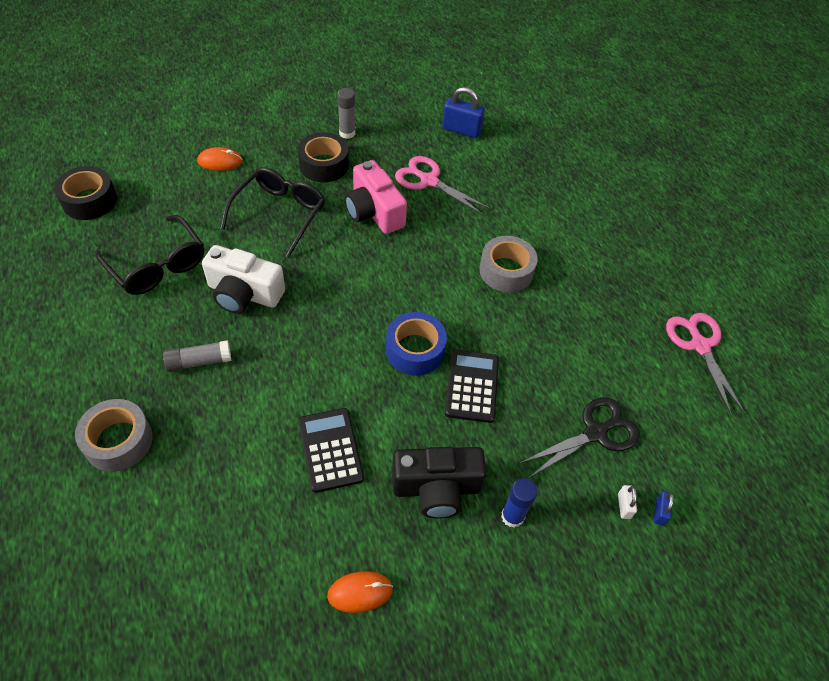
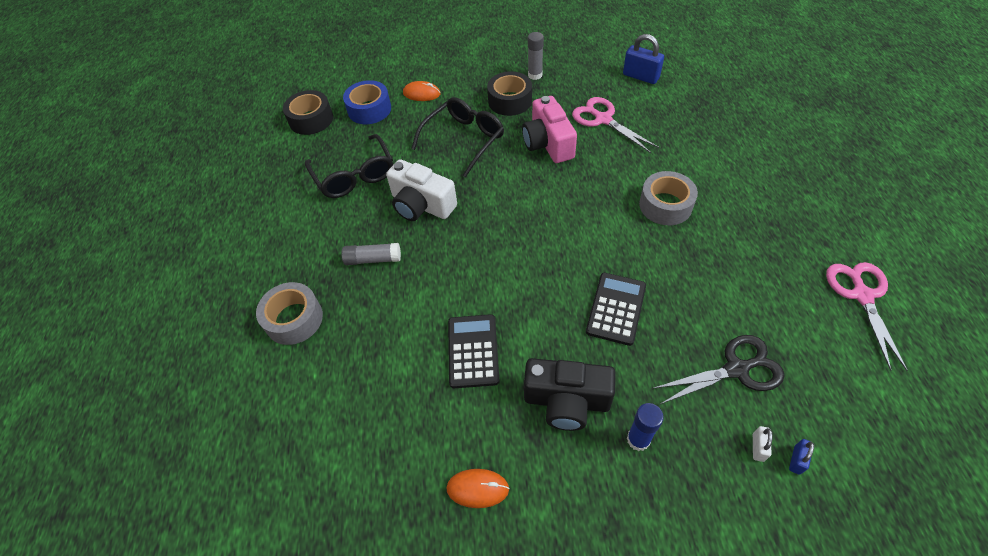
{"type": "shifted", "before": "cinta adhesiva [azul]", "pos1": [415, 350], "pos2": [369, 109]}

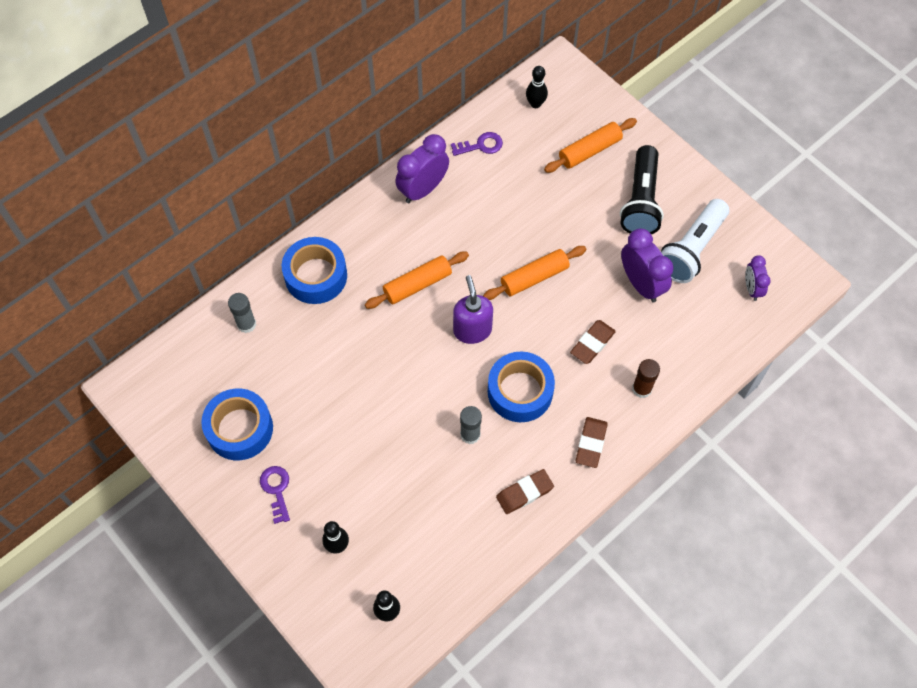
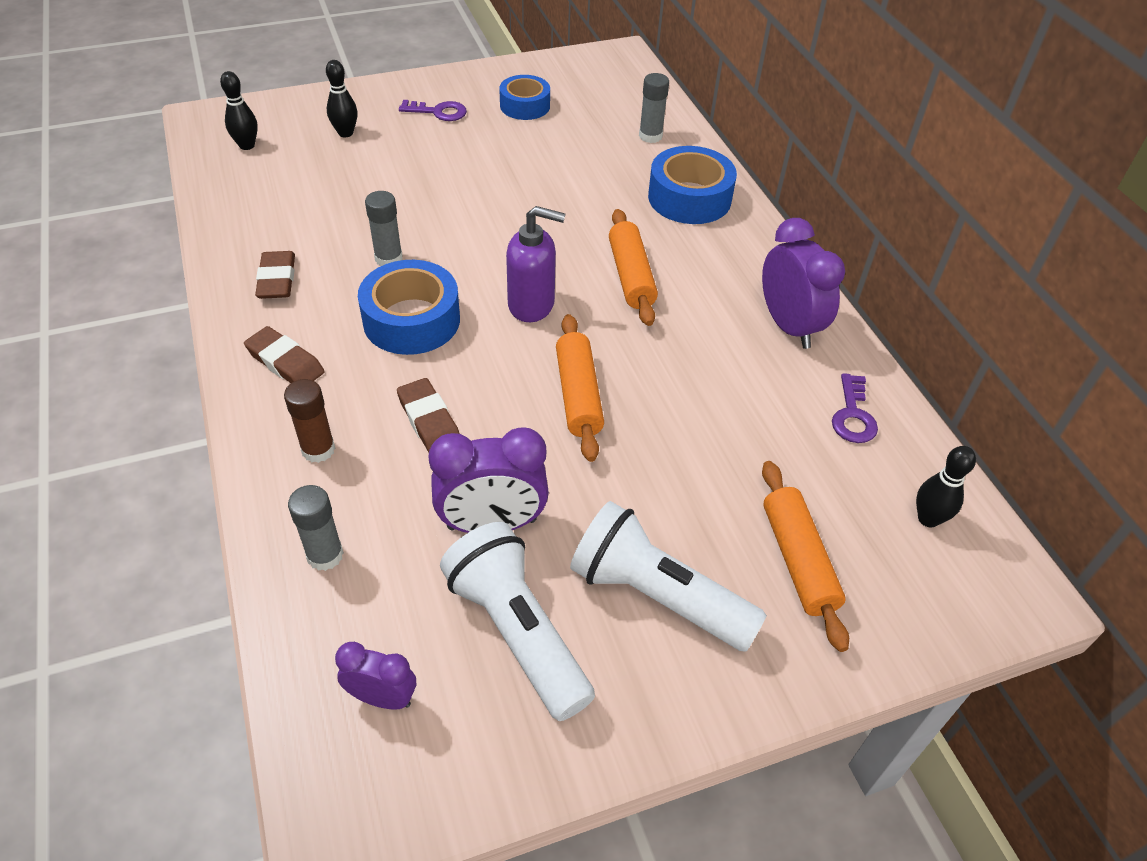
{"type": "scaled", "before": "cinta adhesiva [azul]", "pos1": [239, 429], "pos2": [525, 106], "scale": 0.66}
{"type": "repainted", "before": "lámpara de mano [negro]", "after": "lámpara de mano [blanco]", "pos1": [641, 201], "pos2": [657, 595]}
{"type": "new", "after": "barra de pegamento [gris]", "pos2": [325, 555]}

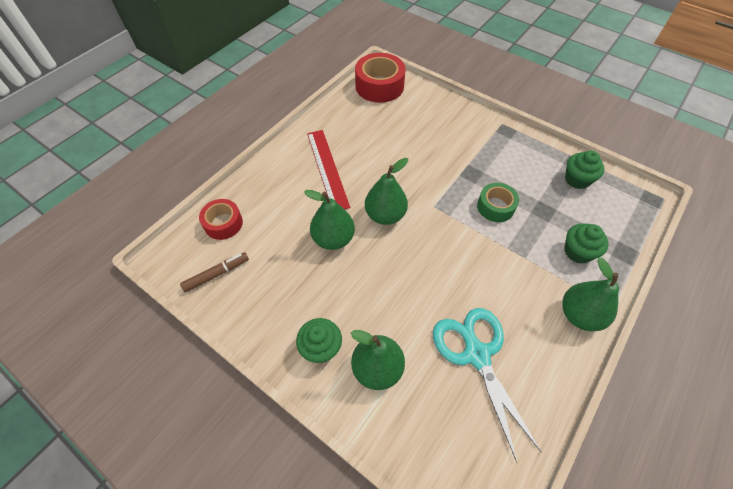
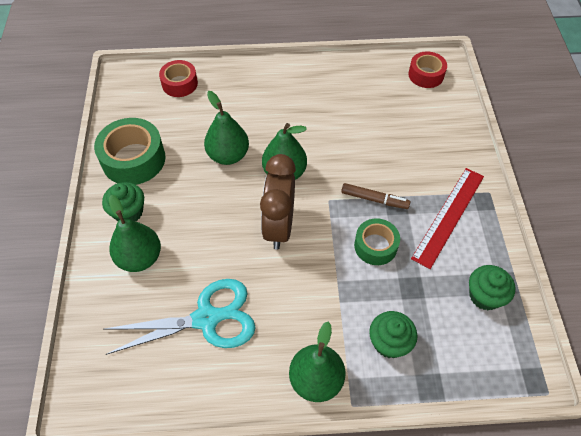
{"type": "shifted", "before": "rotulador [marrón]", "pos1": [217, 274], "pos2": [374, 199]}
{"type": "shifted", "before": "regla [rojo]", "pos1": [327, 168], "pos2": [449, 216]}
{"type": "scaled", "before": "cinta adhesiva [rojo]", "pos1": [379, 86], "pos2": [426, 75], "scale": 0.62}
{"type": "rotated", "before": "tijeras [turquesa]", "pos1": [476, 354], "pos2": [206, 319], "turn": 45}
{"type": "new", "after": "cinta adhesiva [verde]", "pos2": [133, 159]}
{"type": "new", "after": "despertador [marrón]", "pos2": [279, 226]}

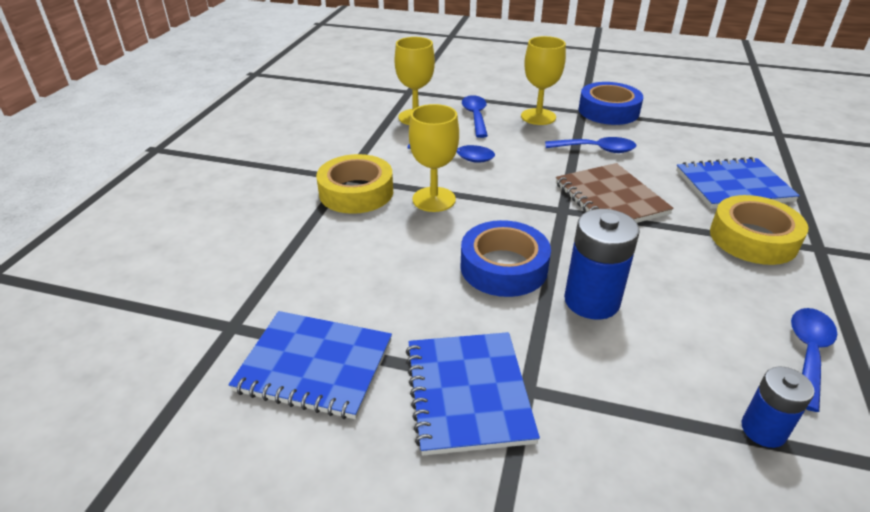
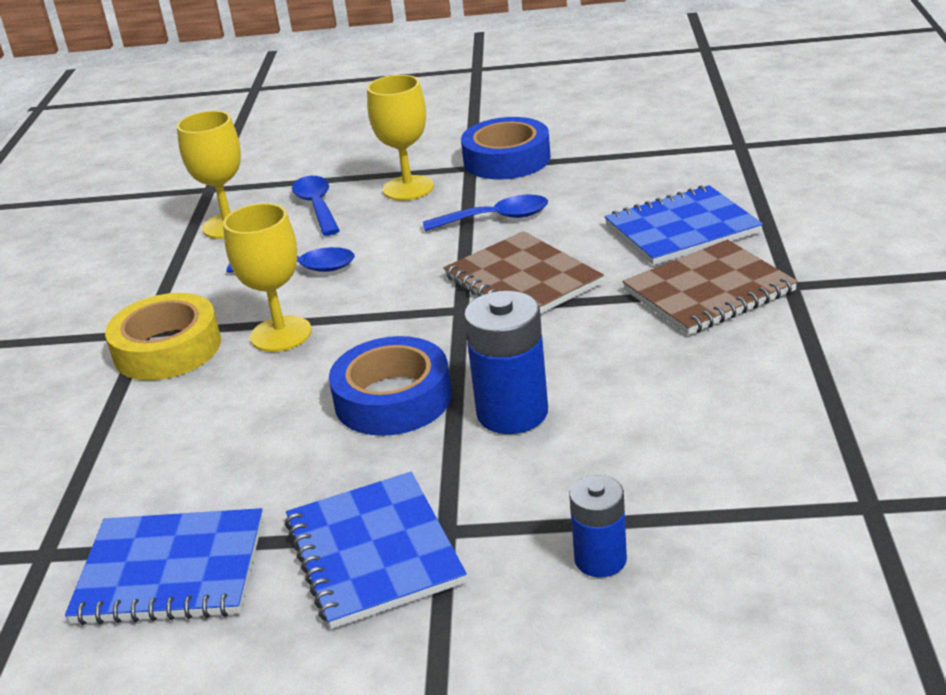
{"type": "swapped", "before": "cinta adhesiva [amarillo]", "after": "cuaderno [marrón]", "pos1": [753, 238], "pos2": [709, 291]}
{"type": "shifted", "before": "pila [azul]", "pos1": [763, 430], "pos2": [600, 559]}
{"type": "gone", "before": "cuchara [azul]", "pos1": [808, 353]}

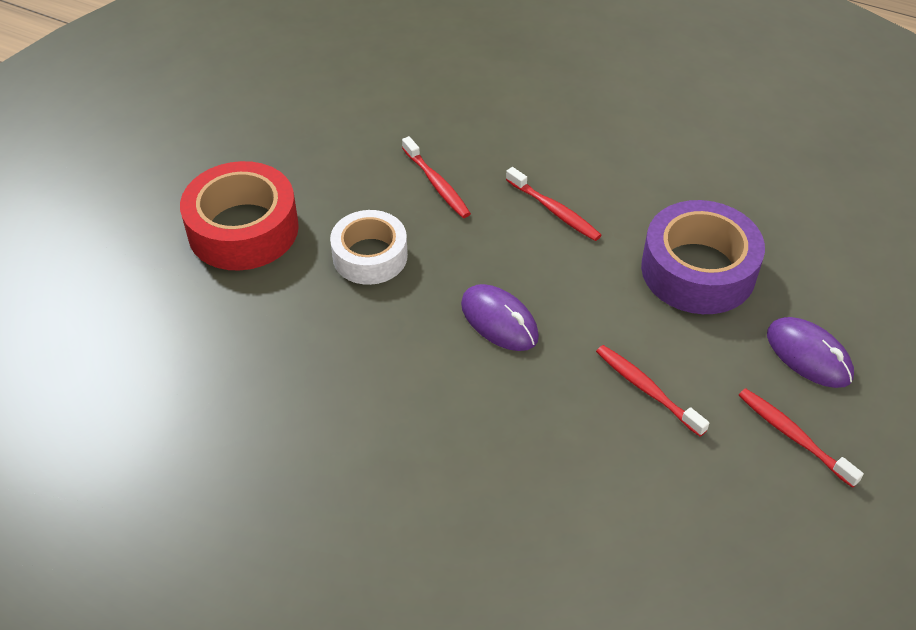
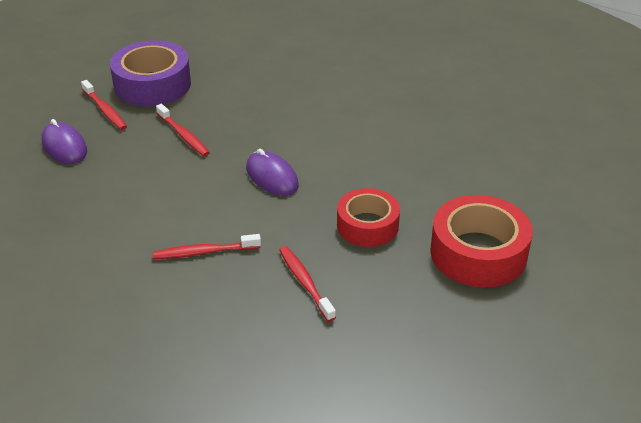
{"type": "repainted", "before": "cinta adhesiva [blanco]", "after": "cinta adhesiva [rojo]", "pos1": [370, 256], "pos2": [367, 225]}
{"type": "rotated", "before": "cepillo de dientes [rojo]", "pos1": [554, 210], "pos2": [204, 252], "turn": -60}
{"type": "shifted", "before": "cinta adhesiva [morado]", "pos1": [698, 270], "pos2": [152, 85]}

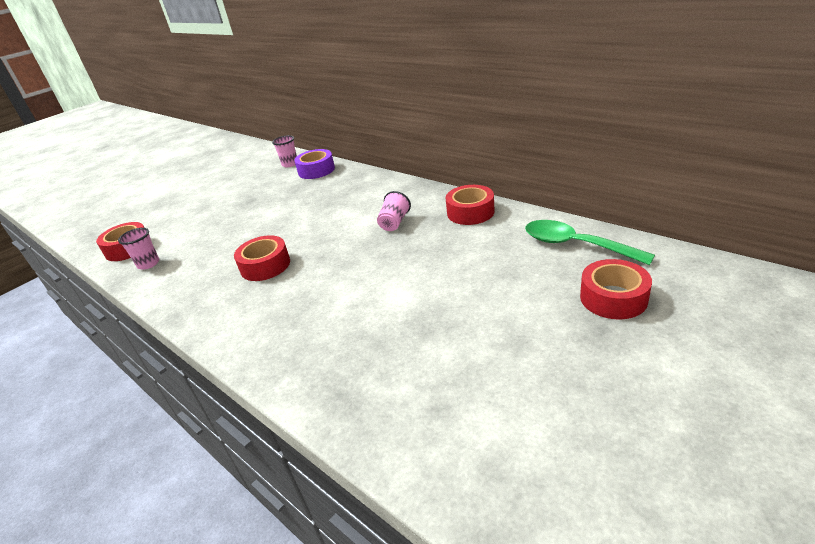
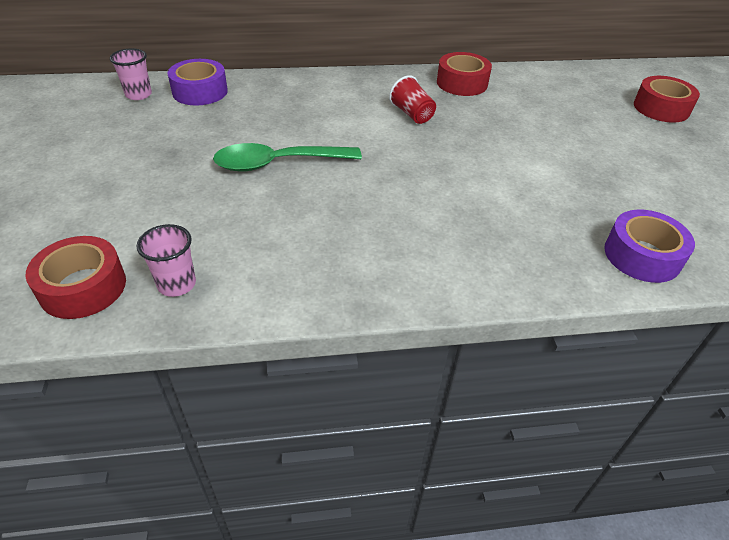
{"type": "gone", "before": "cinta adhesiva [rojo]", "pos1": [265, 265]}
{"type": "repainted", "before": "vaso [rosa]", "after": "vaso [rojo]", "pos1": [394, 223], "pos2": [412, 114]}
{"type": "shifted", "before": "cuchara [verde]", "pos1": [575, 245], "pos2": [278, 163]}
{"type": "new", "after": "cinta adhesiva [morado]", "pos2": [642, 255]}

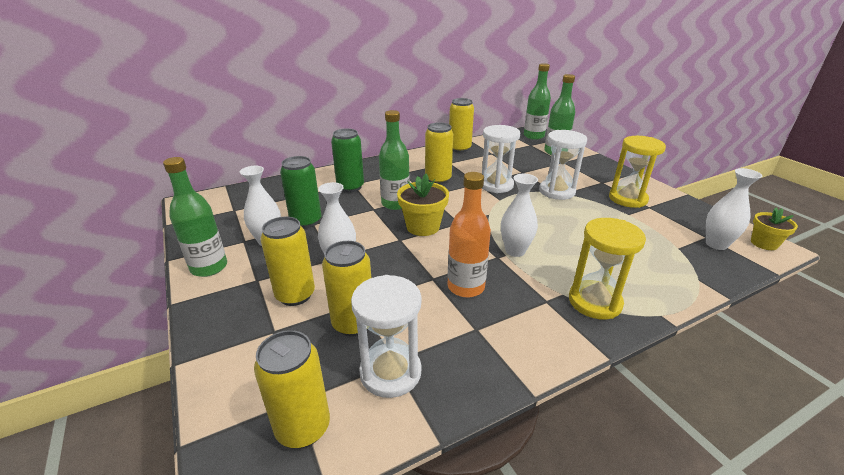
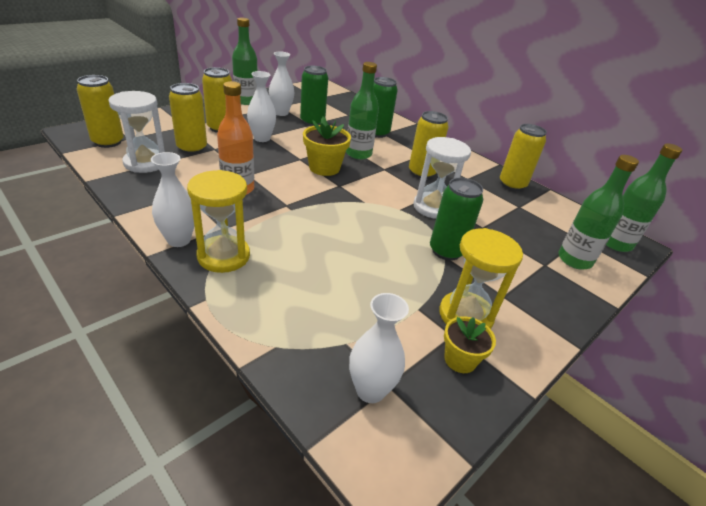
{"type": "shifted", "before": "florero [blanco]", "pos1": [515, 251], "pos2": [179, 240]}
{"type": "swapped", "before": "reloj de arena [blanco]", "after": "lata [verde]", "pos1": [557, 191], "pos2": [446, 251]}
{"type": "shifted", "before": "maceta [amarillo]", "pos1": [764, 243], "pos2": [460, 360]}

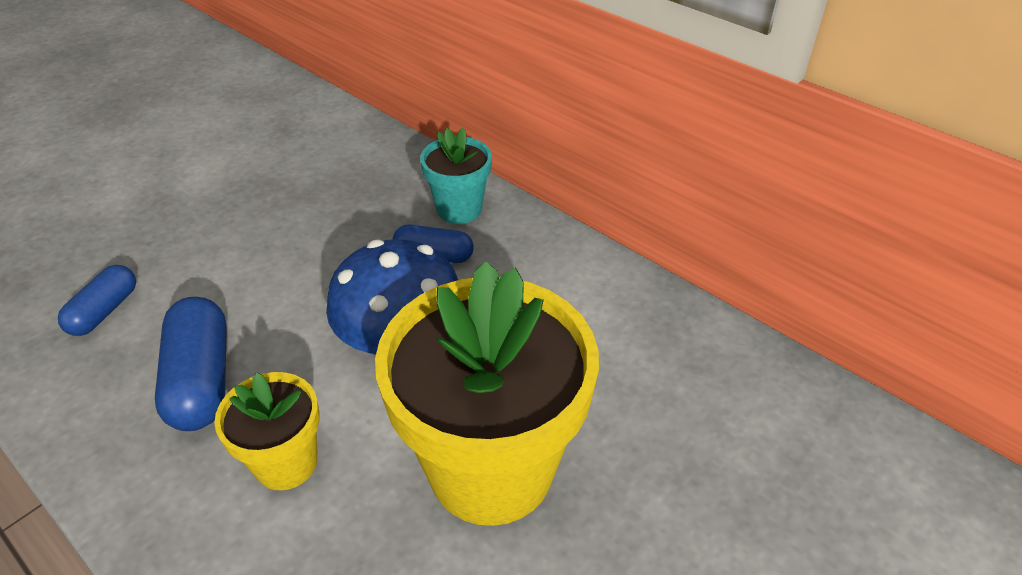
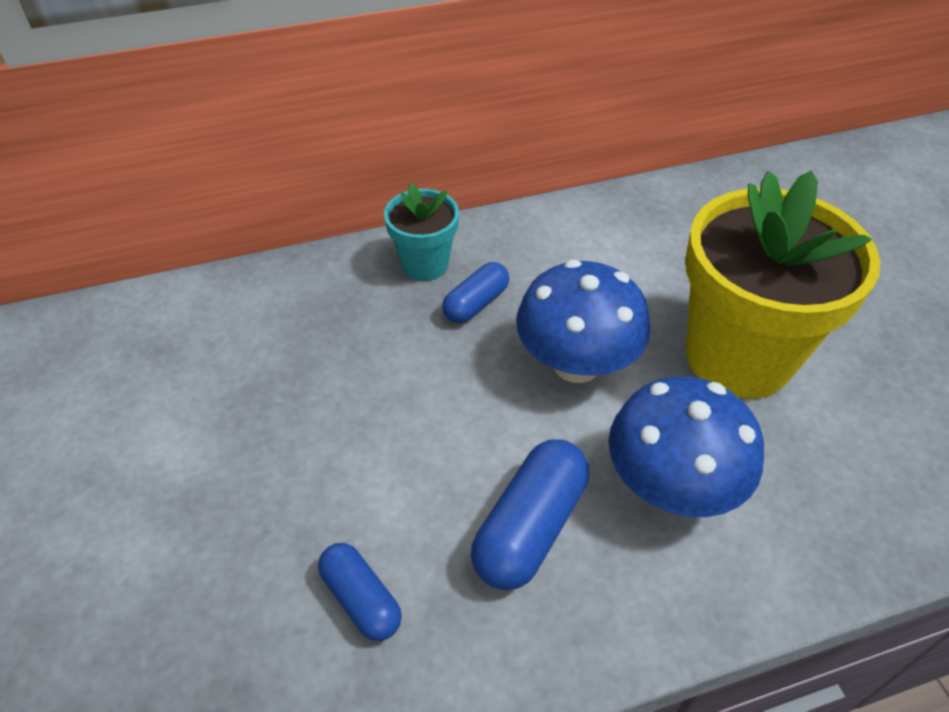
{"type": "rotated", "before": "cápsula [azul]", "pos1": [201, 379], "pos2": [530, 527], "turn": -75}
{"type": "swapped", "before": "maceta [amarillo]", "after": "seta [azul]", "pos1": [286, 463], "pos2": [671, 486]}

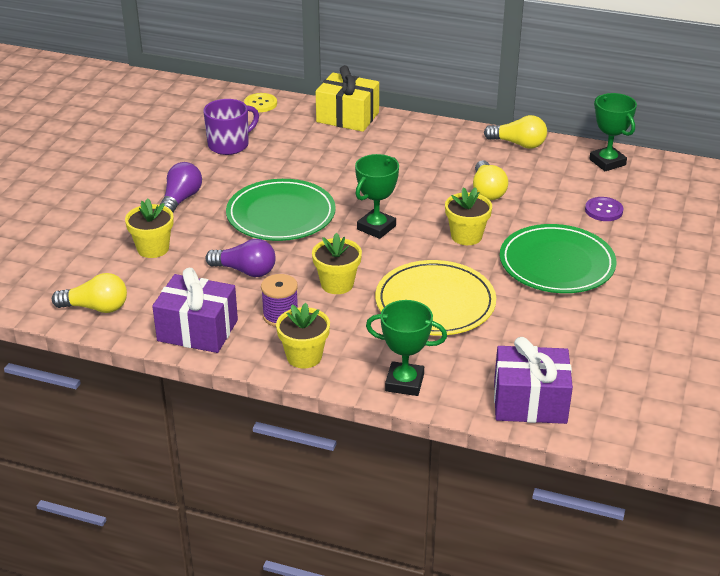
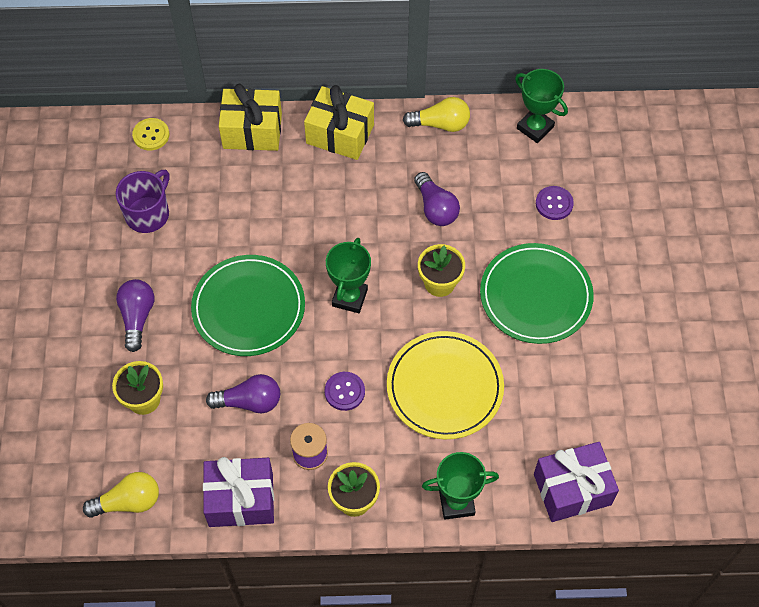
{"type": "swapped", "before": "maceta [amarillo]", "after": "botón [morado]", "pos1": [337, 284], "pos2": [344, 392]}
{"type": "repainted", "before": "bombilla [amarillo]", "after": "bombilla [morado]", "pos1": [487, 191], "pos2": [435, 208]}
{"type": "new", "after": "regalo [amarillo]", "pos2": [340, 134]}

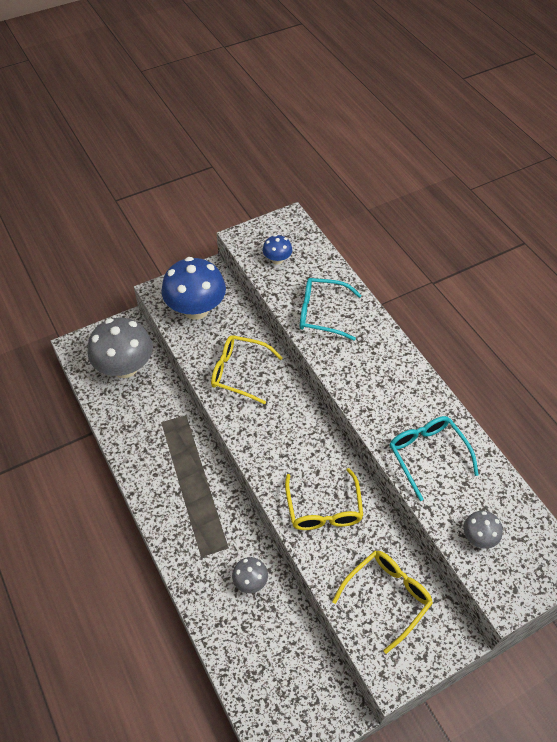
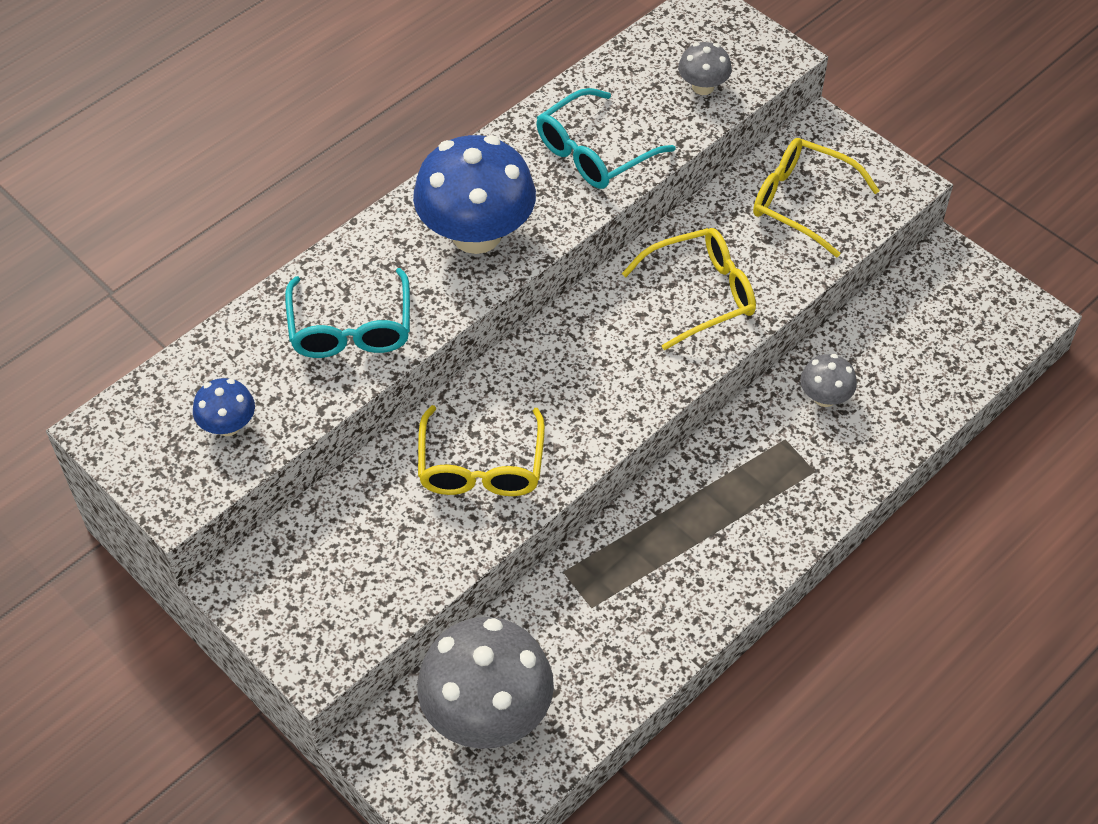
{"type": "shifted", "before": "seta [azul]", "pos1": [196, 309], "pos2": [476, 234]}

